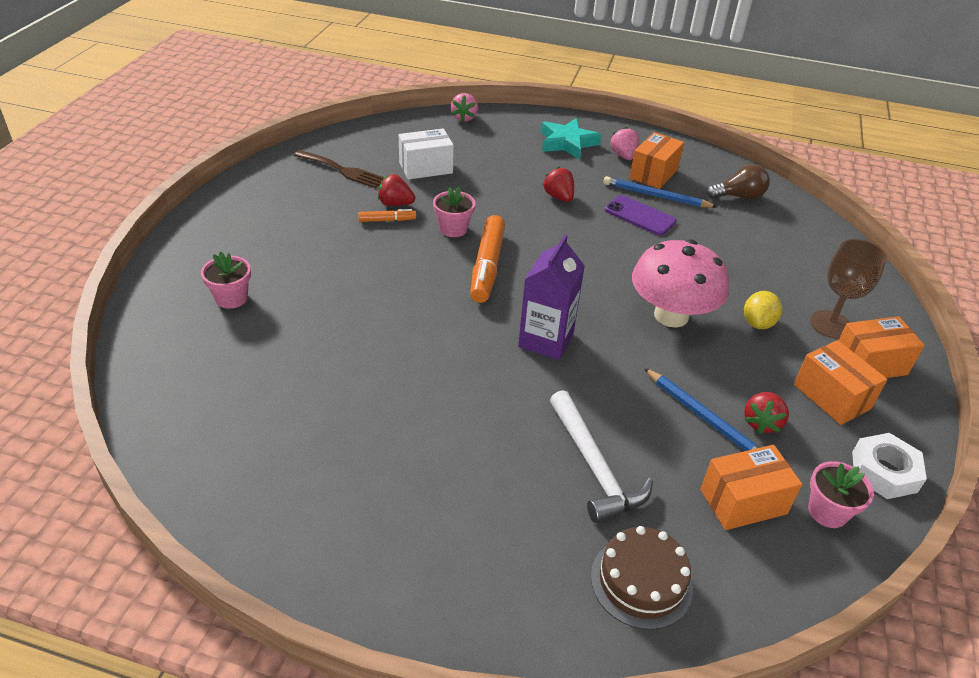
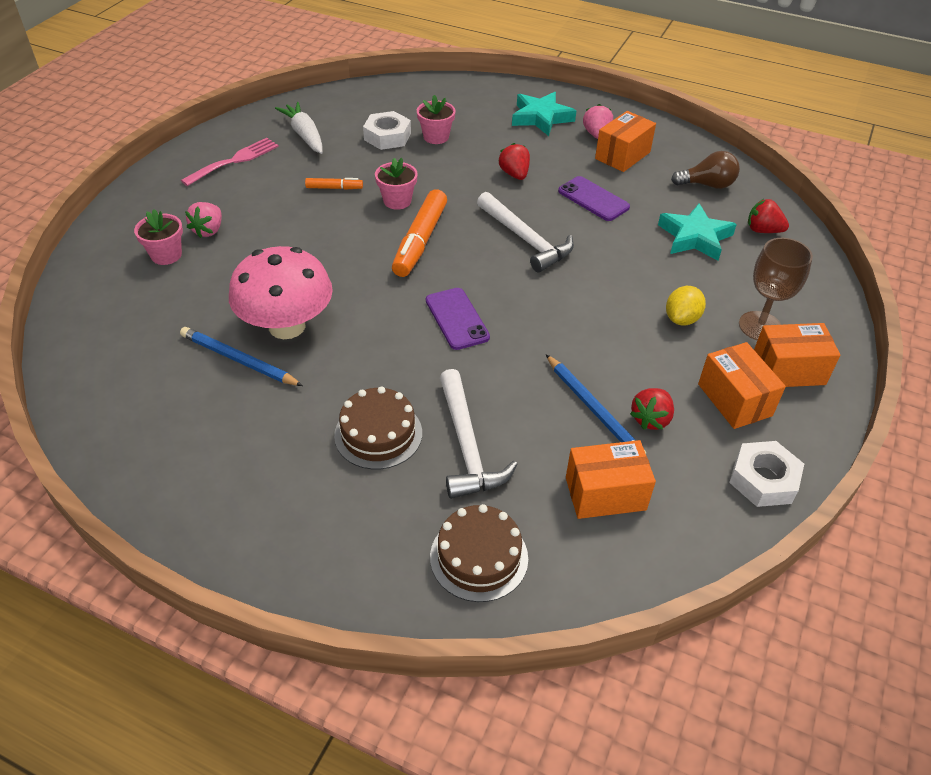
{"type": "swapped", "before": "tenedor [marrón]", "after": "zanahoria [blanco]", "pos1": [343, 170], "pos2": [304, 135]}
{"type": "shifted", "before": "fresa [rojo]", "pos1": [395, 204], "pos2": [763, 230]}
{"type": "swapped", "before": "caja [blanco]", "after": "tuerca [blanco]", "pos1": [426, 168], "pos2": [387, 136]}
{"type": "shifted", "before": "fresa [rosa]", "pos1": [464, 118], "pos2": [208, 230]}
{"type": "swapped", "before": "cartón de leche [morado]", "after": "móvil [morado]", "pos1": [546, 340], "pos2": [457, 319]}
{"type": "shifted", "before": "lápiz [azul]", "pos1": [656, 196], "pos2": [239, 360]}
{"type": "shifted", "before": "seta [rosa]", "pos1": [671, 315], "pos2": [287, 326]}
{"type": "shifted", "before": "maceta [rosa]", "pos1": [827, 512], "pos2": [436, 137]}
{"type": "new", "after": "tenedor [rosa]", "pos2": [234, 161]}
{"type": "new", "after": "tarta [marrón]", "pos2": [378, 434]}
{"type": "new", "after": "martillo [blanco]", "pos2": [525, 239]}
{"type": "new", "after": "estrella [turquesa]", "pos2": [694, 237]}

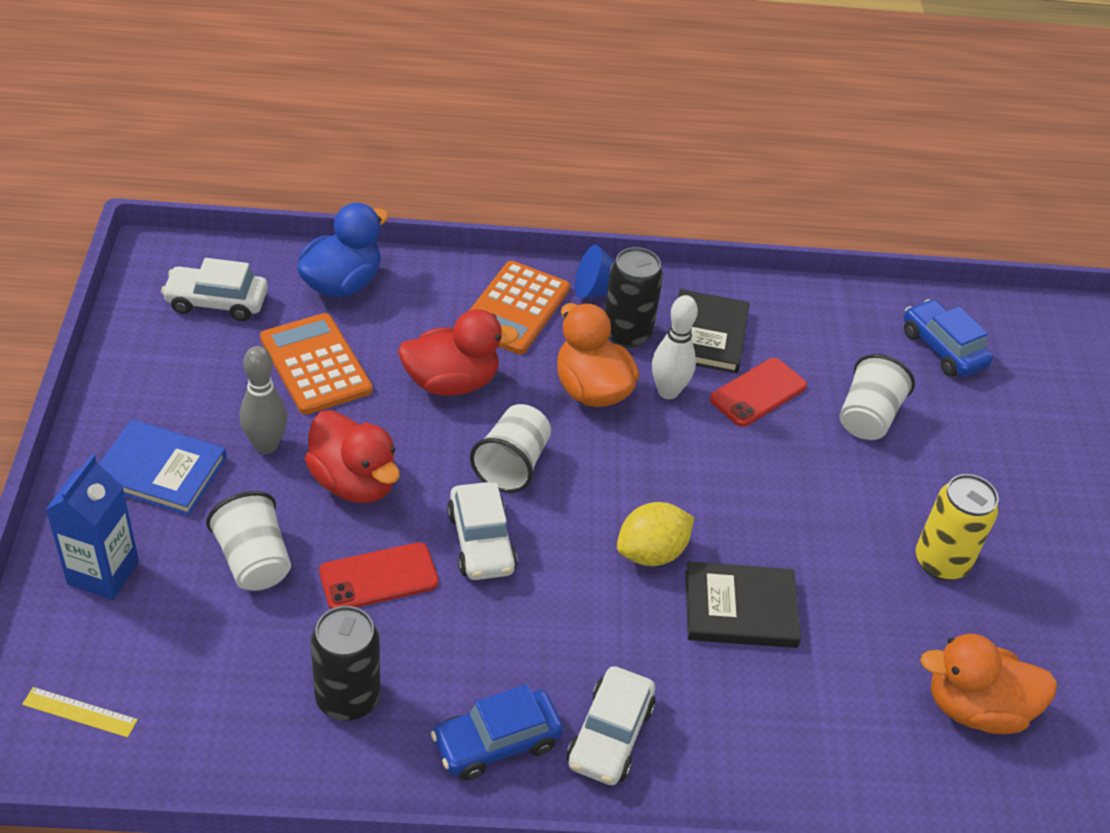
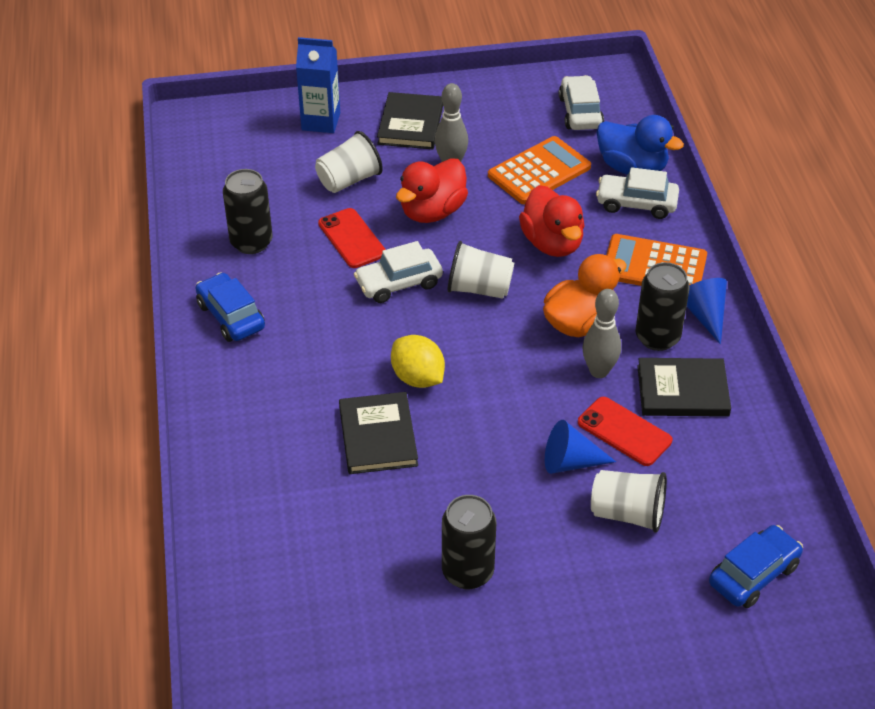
{"type": "gone", "before": "regla [amarillo]", "pos1": [80, 712]}
{"type": "repainted", "before": "libro [azul]", "after": "libro [negro]", "pos1": [160, 471], "pos2": [411, 124]}
{"type": "shifted", "before": "coche [blanco]", "pos1": [610, 735], "pos2": [636, 204]}
{"type": "repainted", "before": "bolo [blanco]", "after": "bolo [gris]", "pos1": [668, 391], "pos2": [599, 371]}
{"type": "repainted", "before": "lata [amarillo]", "after": "lata [negro]", "pos1": [941, 562], "pos2": [467, 572]}
{"type": "gone", "before": "pato [naranja]", "pos1": [975, 708]}
{"type": "new", "after": "cono [azul]", "pos2": [570, 462]}

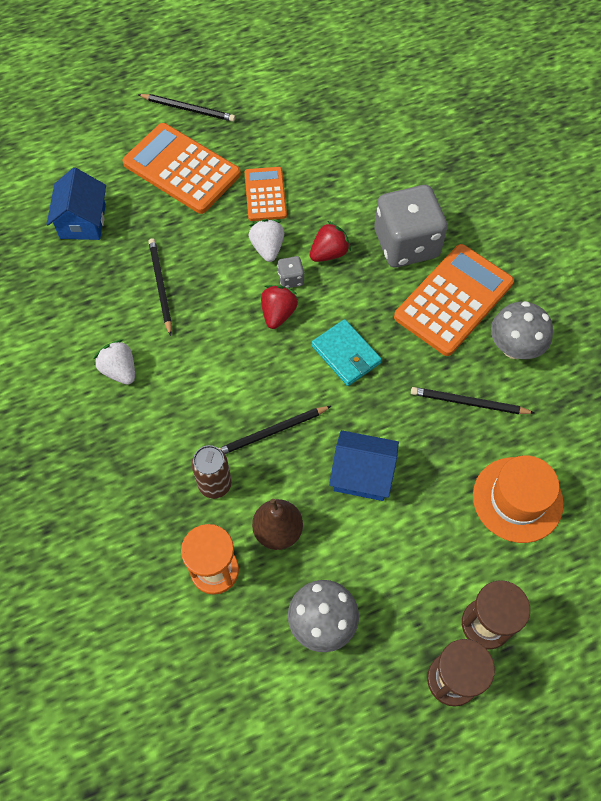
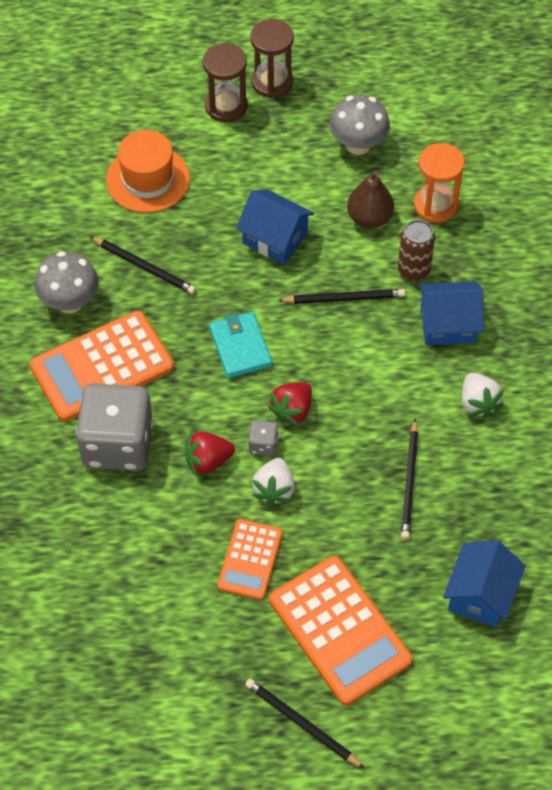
{"type": "new", "after": "casa [azul]", "pos2": [448, 324]}

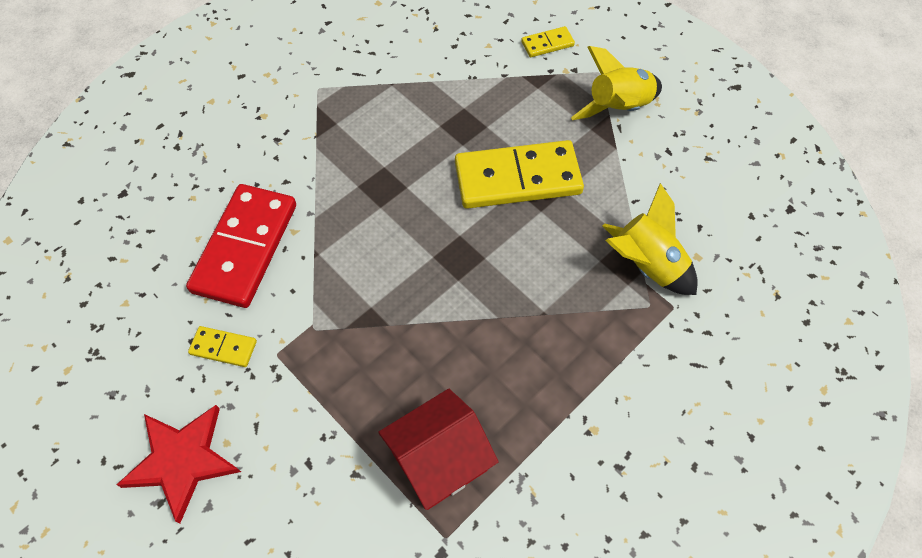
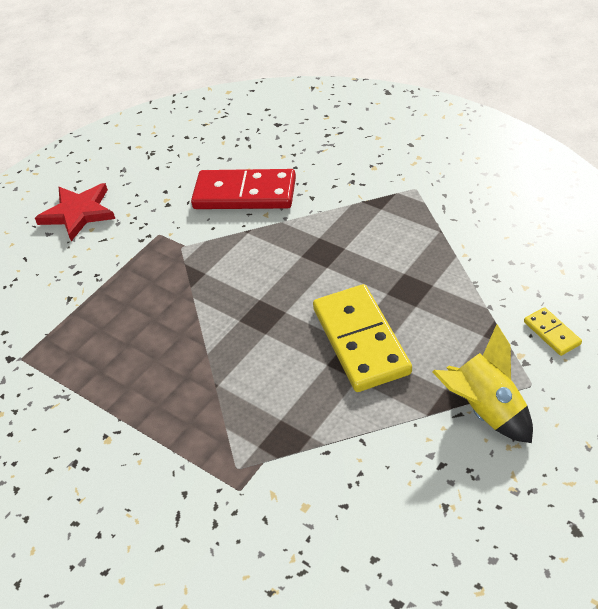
{"type": "gone", "before": "ficha de dominó [amarillo]", "pos1": [223, 347]}
{"type": "gone", "before": "casa [rojo]", "pos1": [439, 461]}
{"type": "gone", "before": "cohete [amarillo]", "pos1": [646, 264]}

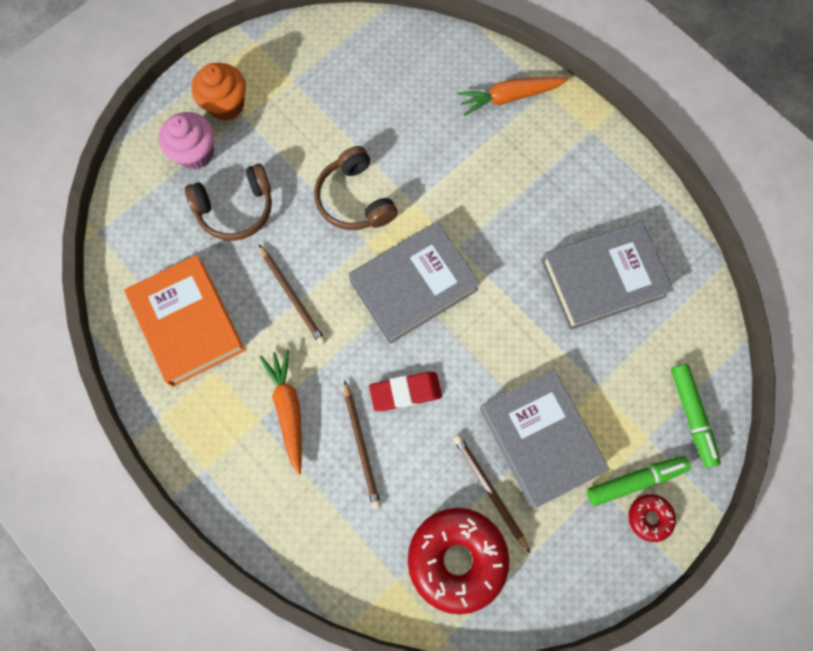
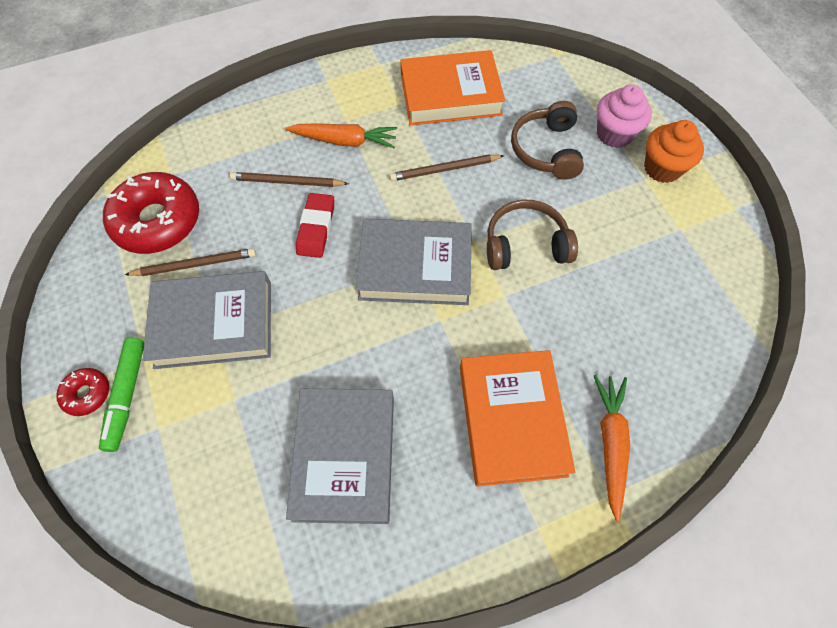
{"type": "rotated", "before": "libro [gris]", "pos1": [413, 285], "pos2": [415, 267], "turn": -75}
{"type": "gone", "before": "rotulador [verde]", "pos1": [692, 416]}
{"type": "new", "after": "libro [naranja]", "pos2": [511, 419]}

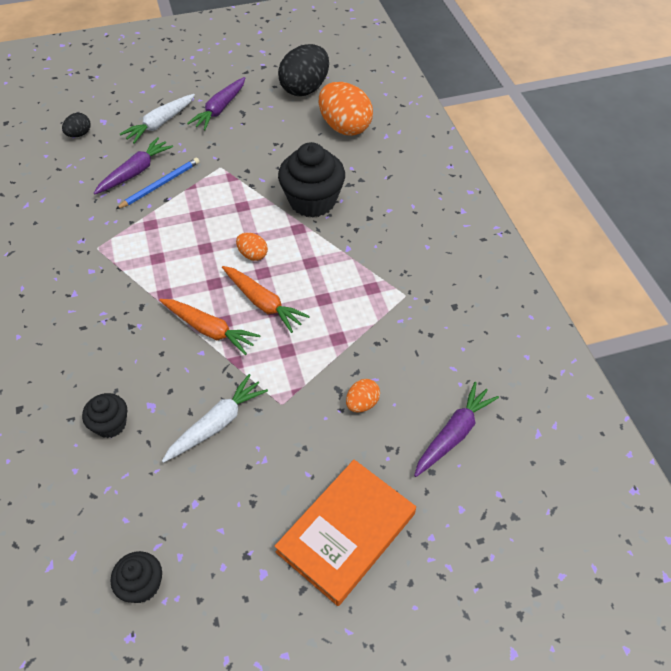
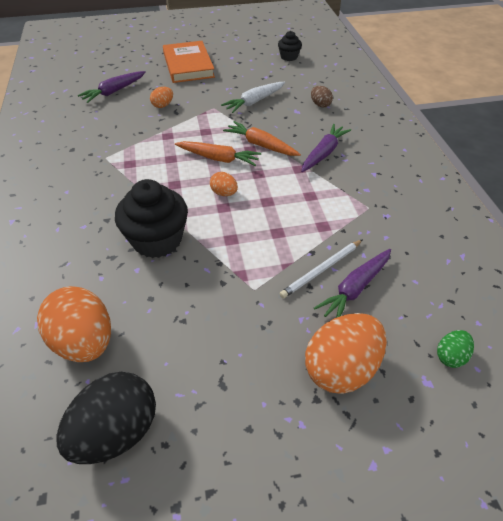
{"type": "repainted", "before": "huevo [negro]", "after": "huevo [verde]", "pos1": [79, 134], "pos2": [450, 356]}
{"type": "swapped", "before": "magdalena [negro]", "after": "huevo [marrón]", "pos1": [110, 424], "pos2": [320, 105]}
{"type": "repainted", "before": "lápiz [azul]", "after": "lápiz [blanco]", "pos1": [160, 185], "pos2": [321, 270]}
{"type": "swapped", "before": "zanahoria [blanco]", "after": "huevo [naranja]", "pos1": [160, 124], "pos2": [341, 368]}
{"type": "shifted", "before": "zanahoria [morado]", "pos1": [220, 109], "pos2": [324, 153]}
{"type": "rotated", "before": "zanahoria [naranja]", "pos1": [263, 303], "pos2": [219, 158], "turn": 150}
{"type": "rotated", "before": "libro [naranja]", "pos1": [346, 532], "pos2": [188, 65], "turn": -60}

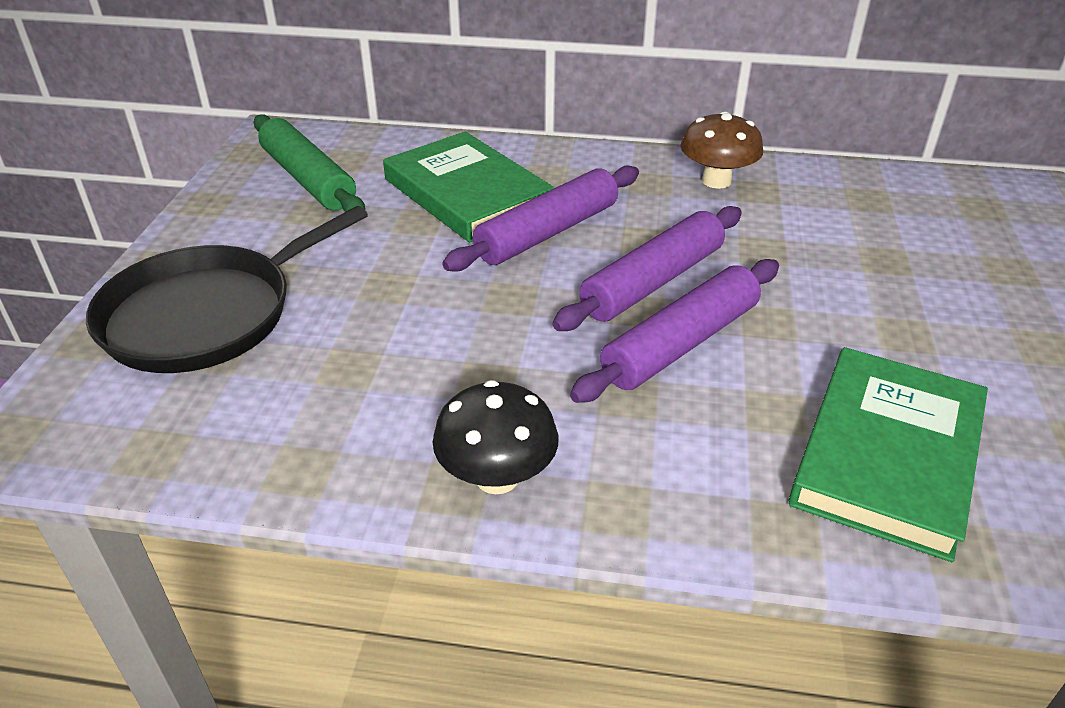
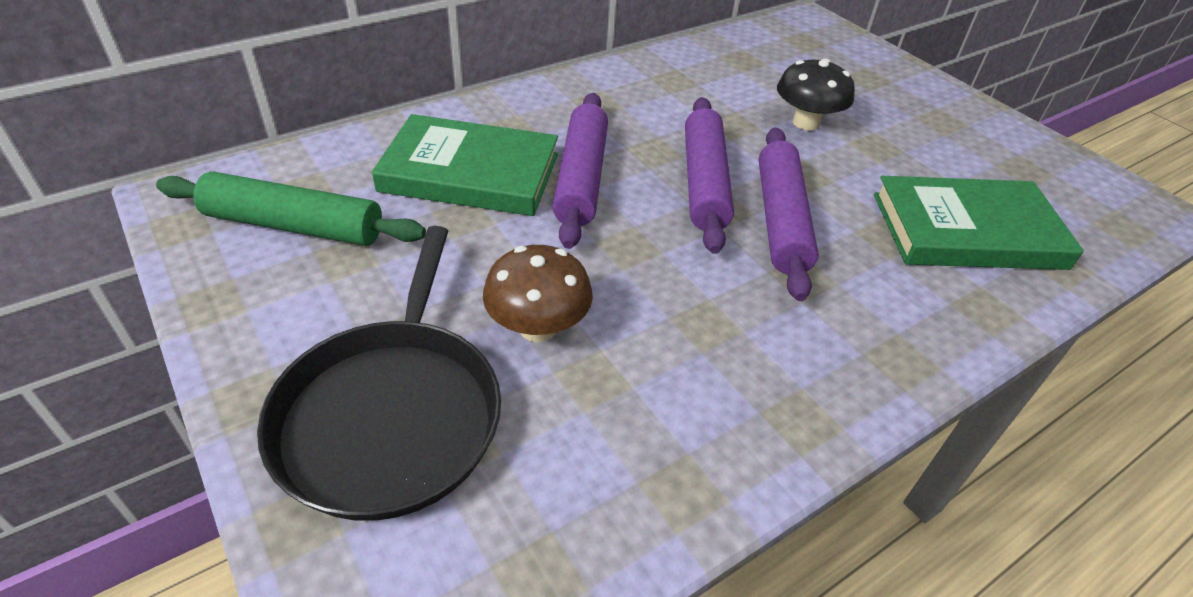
{"type": "shifted", "before": "seta [negro]", "pos1": [497, 477], "pos2": [806, 123]}
{"type": "shifted", "before": "seta [marrón]", "pos1": [716, 181], "pos2": [538, 327]}
{"type": "rotated", "before": "libro [verde]", "pos1": [887, 455], "pos2": [967, 231], "turn": -75}

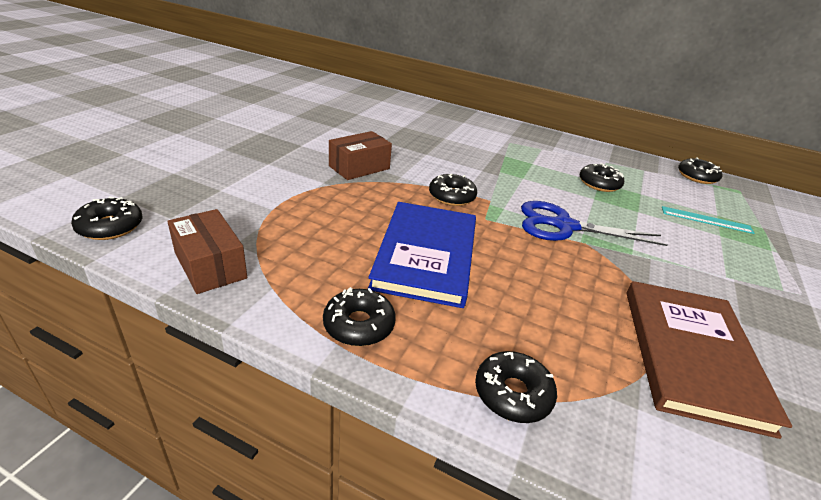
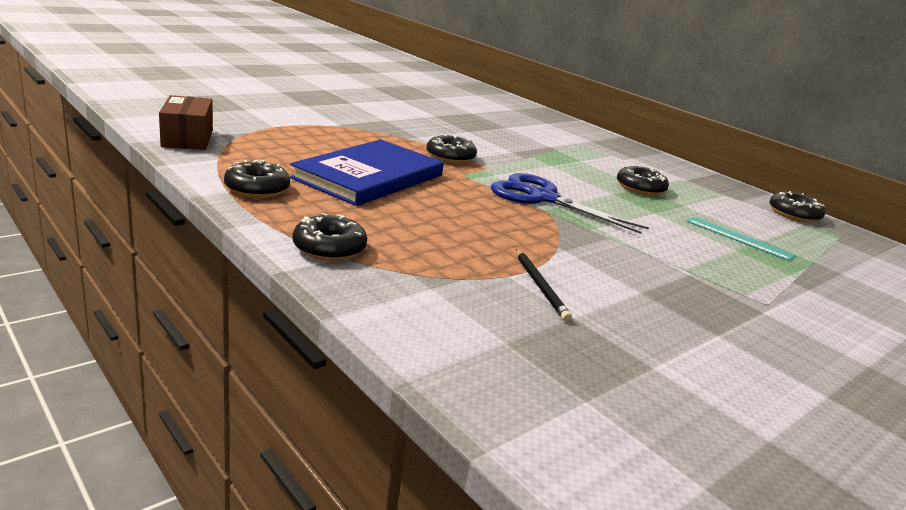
{"type": "gone", "before": "rosquilla [negro]", "pos1": [110, 227]}
{"type": "gone", "before": "caja [marrón]", "pos1": [359, 167]}
{"type": "swapped", "before": "libro [marrón]", "after": "lápiz [negro]", "pos1": [691, 355], "pos2": [540, 286]}

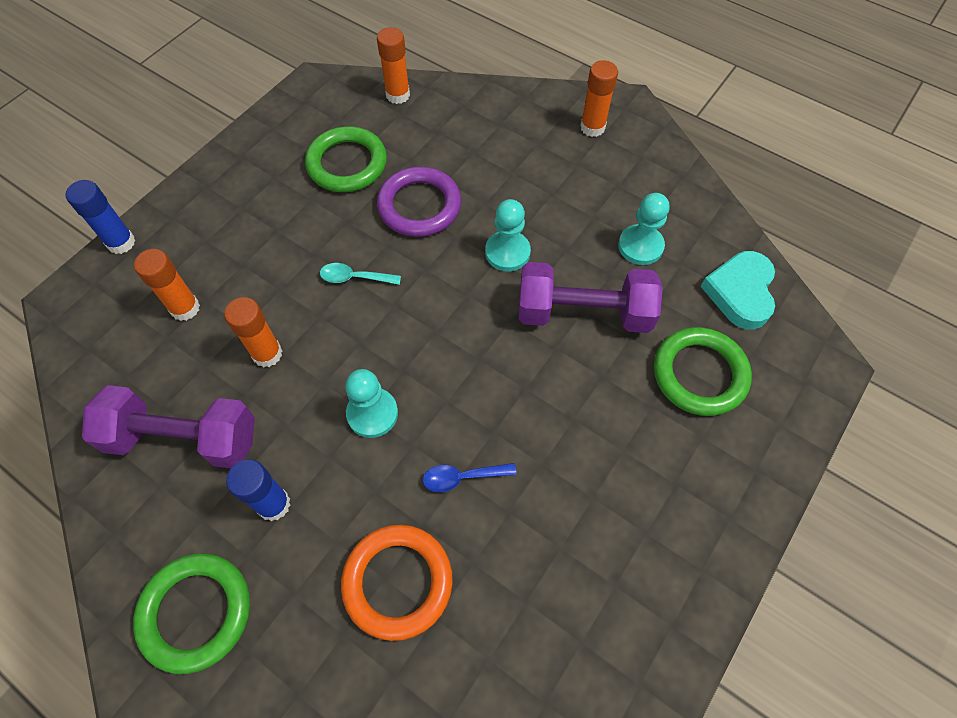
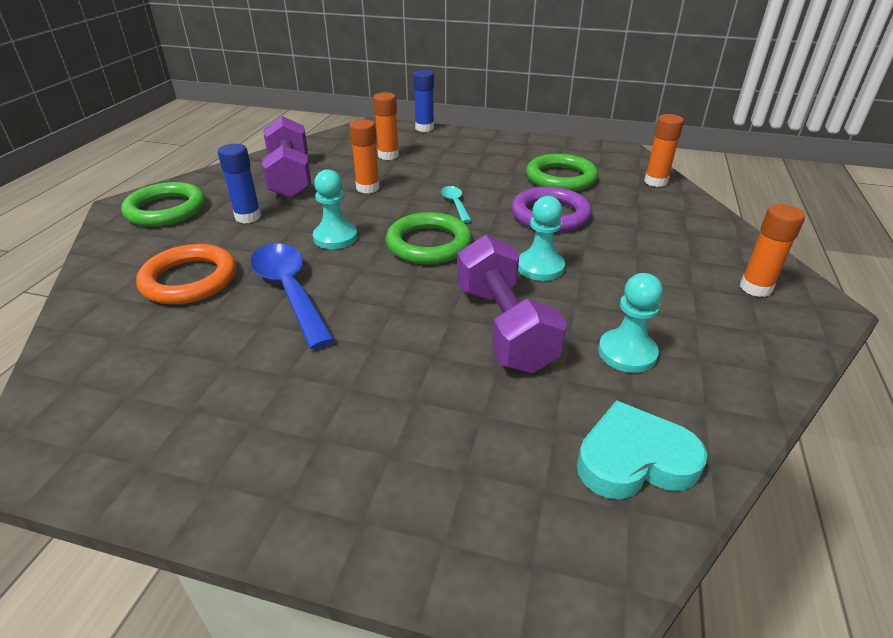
{"type": "scaled", "before": "cuchara [azul]", "pos1": [462, 477], "pos2": [289, 291], "scale": 1.99}
{"type": "shifted", "before": "anillo [verde]", "pos1": [699, 374], "pos2": [428, 244]}

